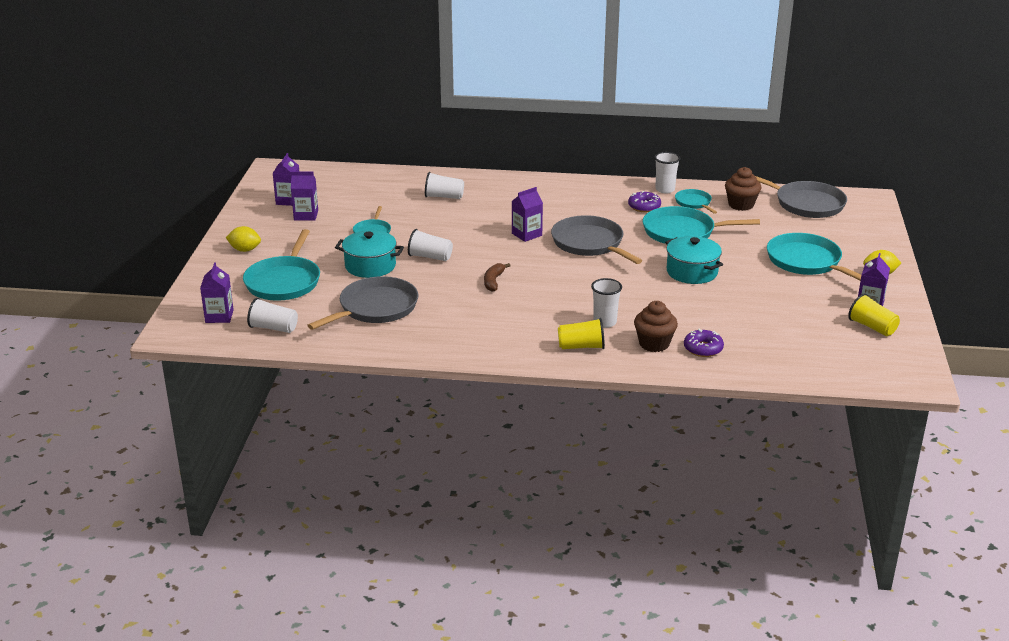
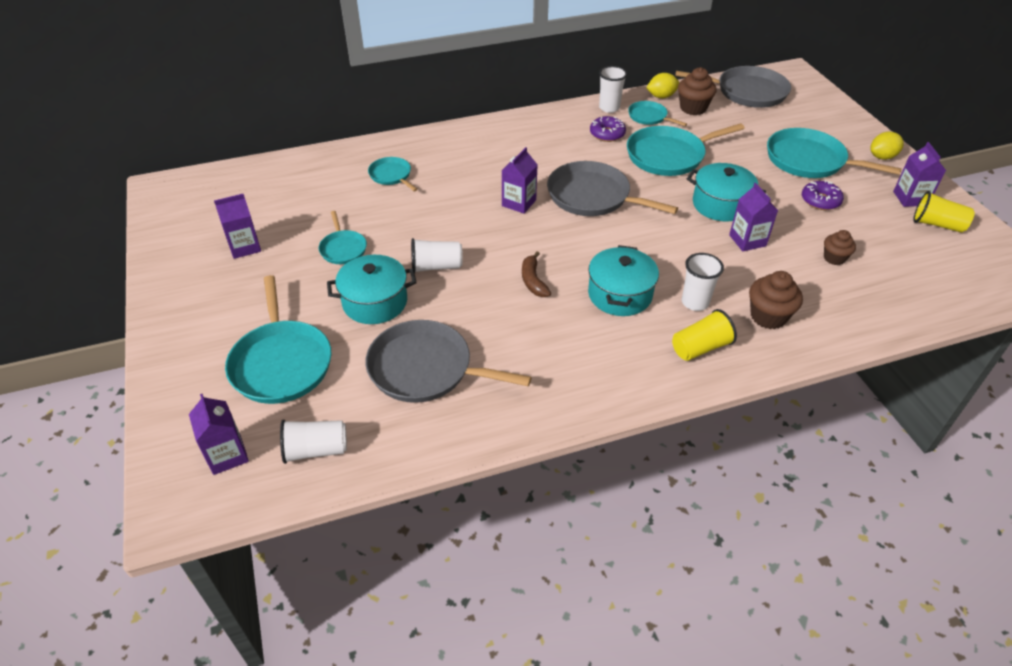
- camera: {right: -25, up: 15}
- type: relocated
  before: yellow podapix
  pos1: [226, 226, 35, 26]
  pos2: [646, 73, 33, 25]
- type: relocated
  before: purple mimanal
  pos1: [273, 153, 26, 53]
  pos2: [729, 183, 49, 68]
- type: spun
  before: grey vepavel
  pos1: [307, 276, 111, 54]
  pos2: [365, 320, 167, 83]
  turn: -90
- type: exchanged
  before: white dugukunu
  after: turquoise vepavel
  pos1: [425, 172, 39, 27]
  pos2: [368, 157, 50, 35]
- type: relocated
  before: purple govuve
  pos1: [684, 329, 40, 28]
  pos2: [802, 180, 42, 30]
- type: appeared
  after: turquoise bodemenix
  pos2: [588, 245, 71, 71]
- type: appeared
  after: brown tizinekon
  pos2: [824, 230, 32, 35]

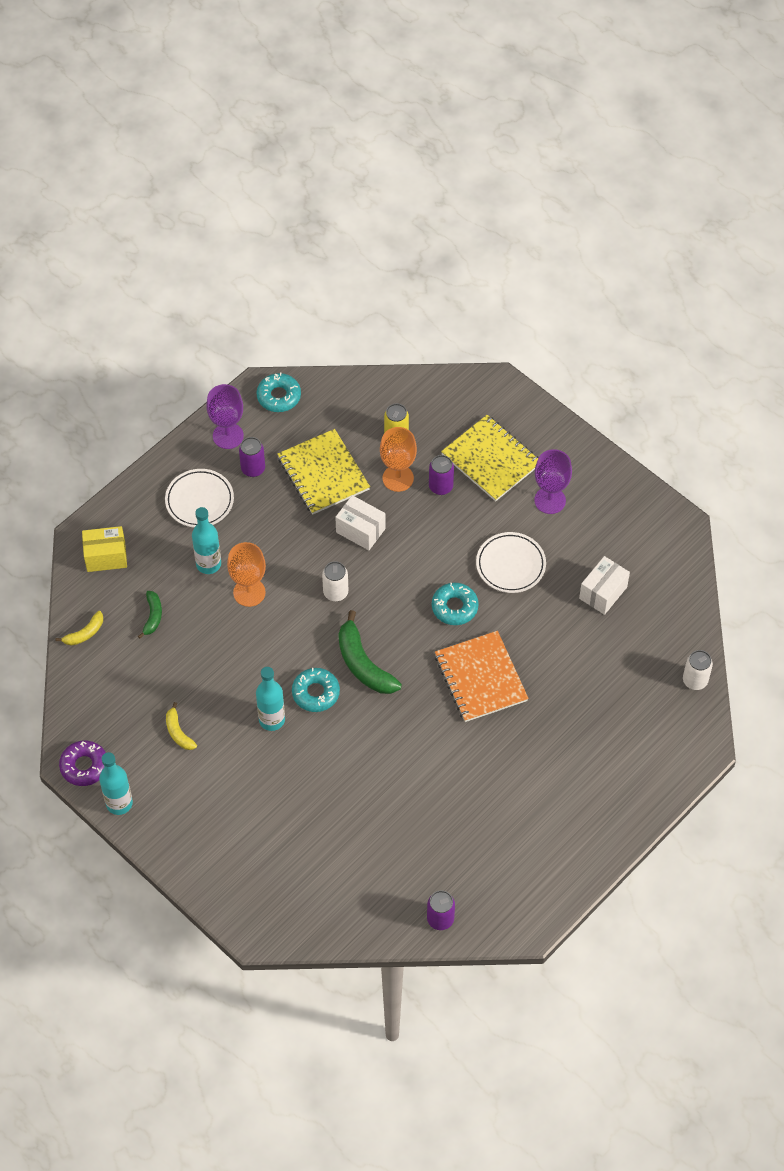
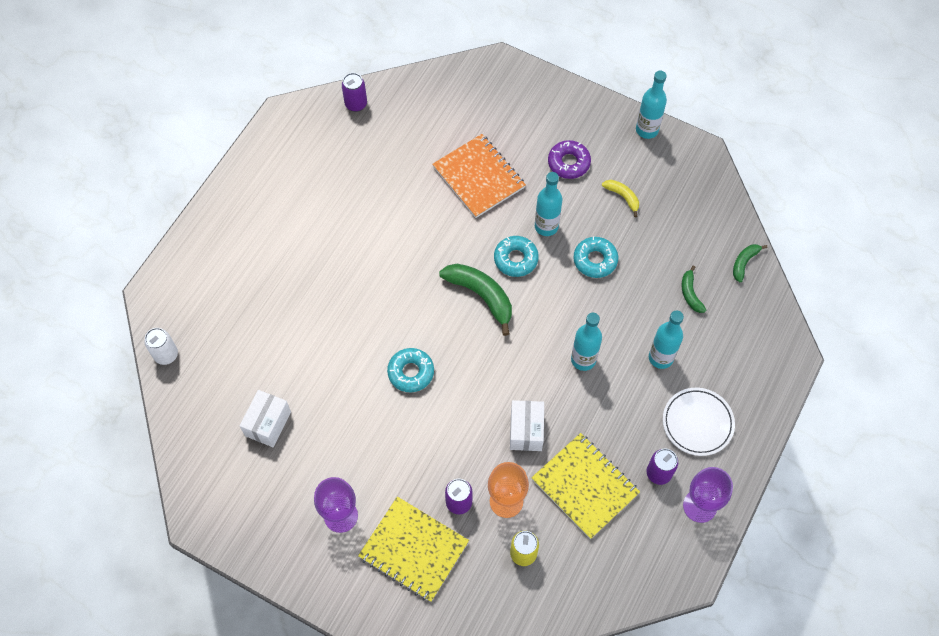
- camera: {right: 165, up: 5}
- type: colour
  before: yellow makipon
  after: green makipon
  pos1: [55, 611, 48, 35]
  pos2: [733, 244, 35, 38]
- type: relocated
  before: purple govuve
  pos1: [59, 740, 47, 46]
  pos2: [548, 140, 43, 39]
- type: missing
  before: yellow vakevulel
  pos1: [82, 526, 45, 46]
- type: missing
  before: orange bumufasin
  pos1: [227, 542, 39, 65]
- type: relocated
  before: turquoise govuve
  pos1: [256, 372, 45, 40]
  pos2: [573, 237, 45, 41]
- type: missing
  before: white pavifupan
  pos1: [322, 561, 26, 40]
- type: spun
  before: white vakevulel
  pos1: [335, 495, 51, 55]
  pos2: [510, 400, 34, 51]
  turn: 75
- type: relocated
  before: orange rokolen
  pos1: [435, 631, 94, 91]
  pos2: [432, 134, 94, 84]
- type: missing
  before: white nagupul
  pos1: [476, 532, 70, 61]
- type: appeared
  after: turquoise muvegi
  pos2: [571, 313, 31, 58]

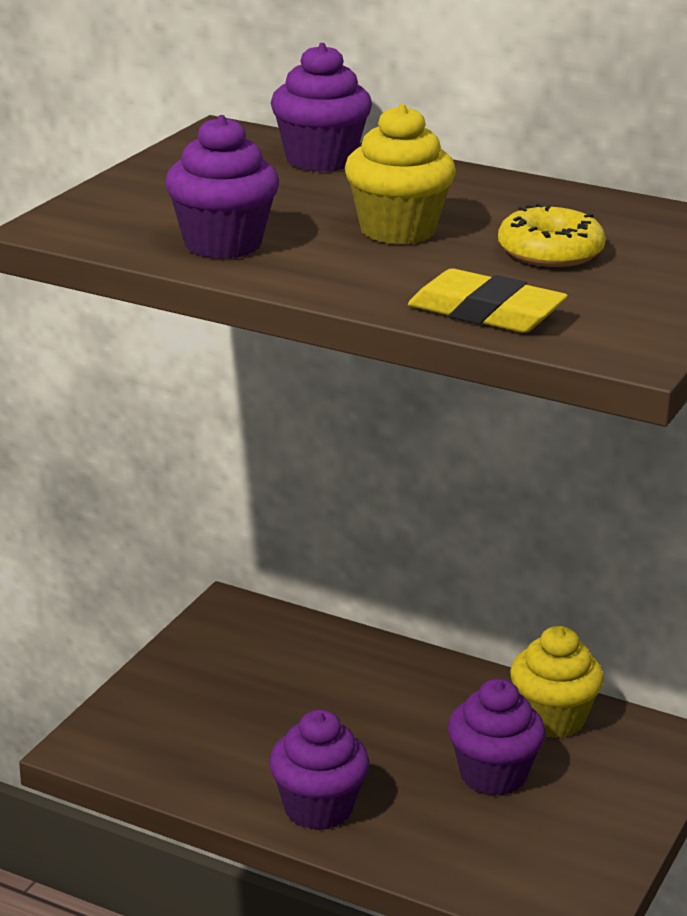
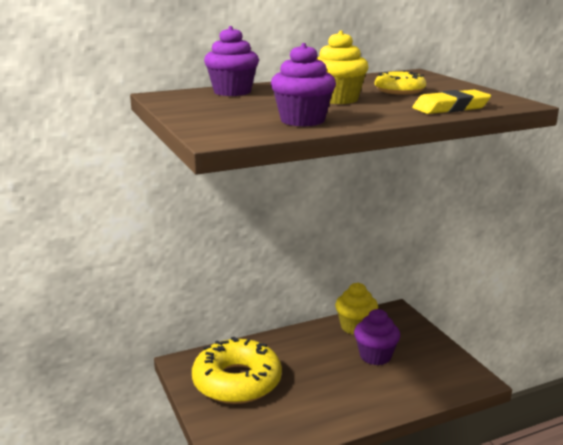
- camera: {right: -50, up: -5}
- type: missing
  before: purple tizinekon
  pos1: [269, 710, 101, 120]
- type: appeared
  after: yellow govuve
  pos2: [192, 337, 90, 67]

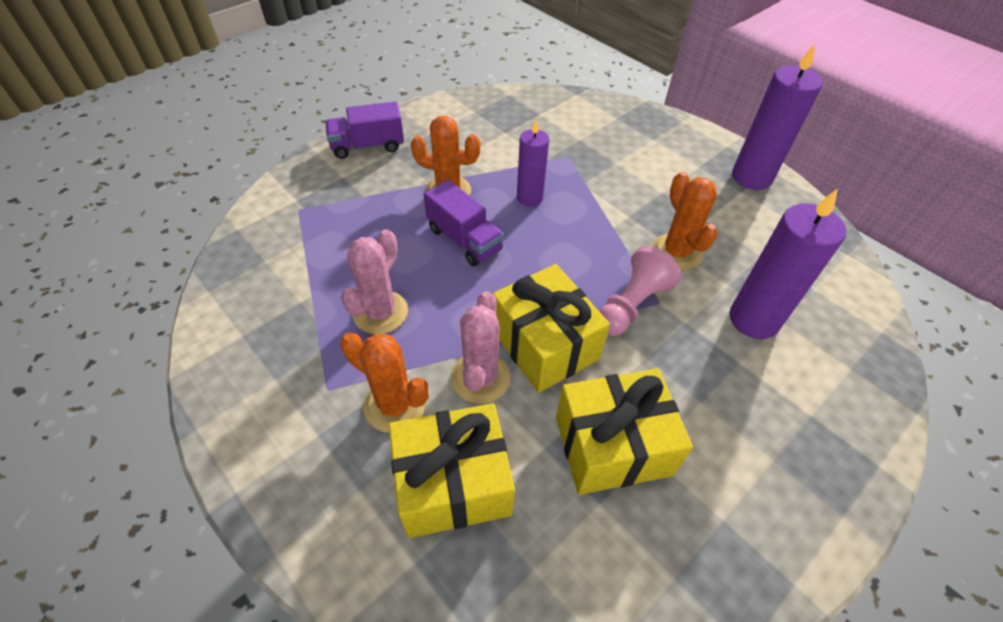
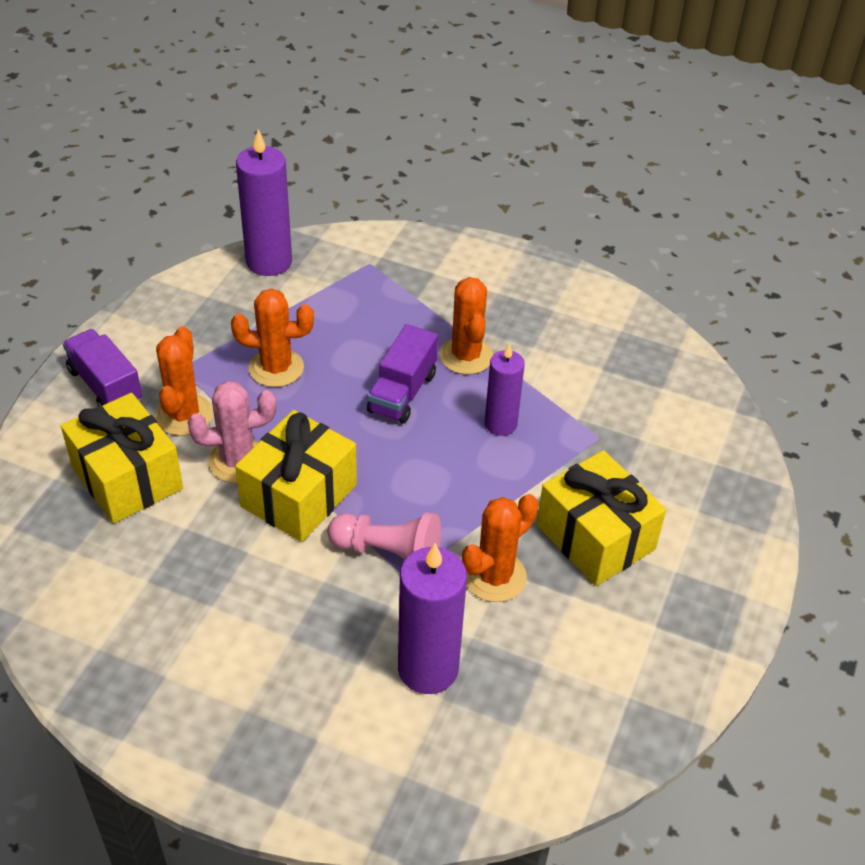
- camera: {right: 65, up: -5}
- type: relocated
  before: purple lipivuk
  pos1: [325, 102, 79, 57]
  pos2: [63, 329, 79, 77]
- type: colour
  before: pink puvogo
  after: orange puvogo
  pos1: [341, 229, 67, 105]
  pos2: [231, 288, 83, 99]
- type: relocated
  before: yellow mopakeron
  pos1: [556, 368, 137, 127]
  pos2: [537, 450, 129, 136]
- type: relocated
  before: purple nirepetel
  pos1: [732, 44, 91, 146]
  pos2: [236, 129, 56, 147]

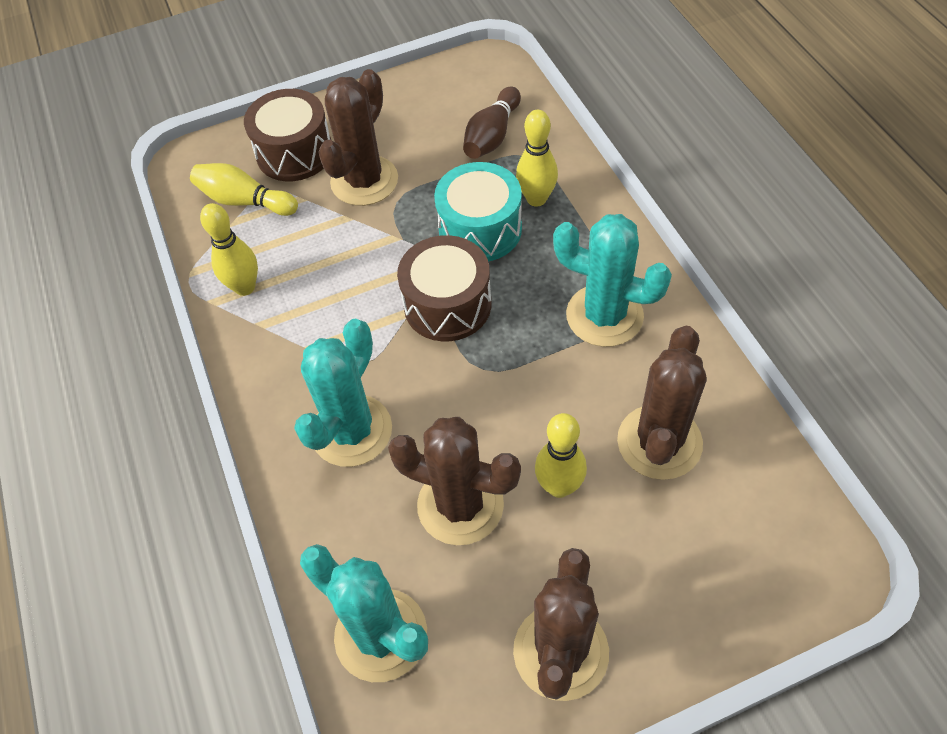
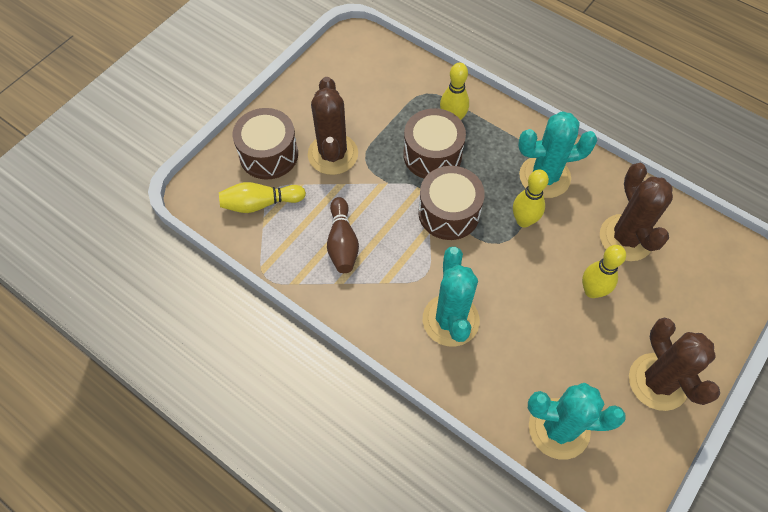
- camera: {right: -35, up: 5}
- type: relocated
  before: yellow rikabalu
  pos1: [200, 203, 58, 93]
  pos2: [513, 169, 36, 59]
- type: missing
  before: brown puvogo
  pos1: [388, 417, 133, 128]
- type: colour
  before: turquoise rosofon
  after: brown rosofon
  pos1: [434, 162, 88, 100]
  pos2: [403, 108, 63, 70]
- type: relocated
  before: brown rikabalu
  pos1: [463, 87, 58, 72]
  pos2: [327, 197, 32, 76]

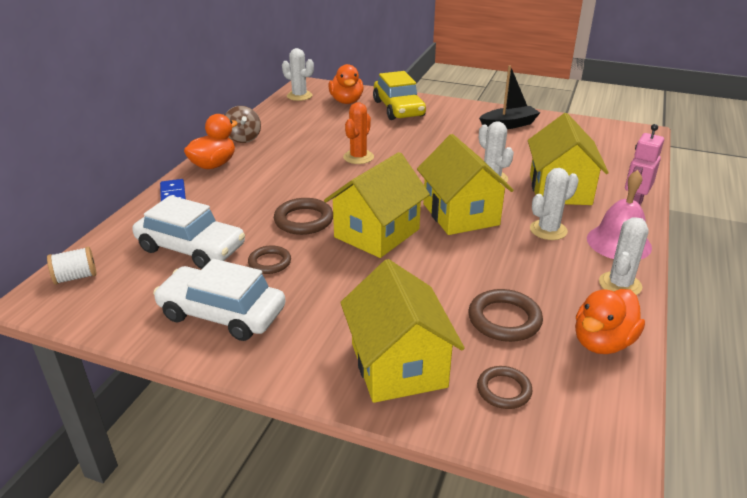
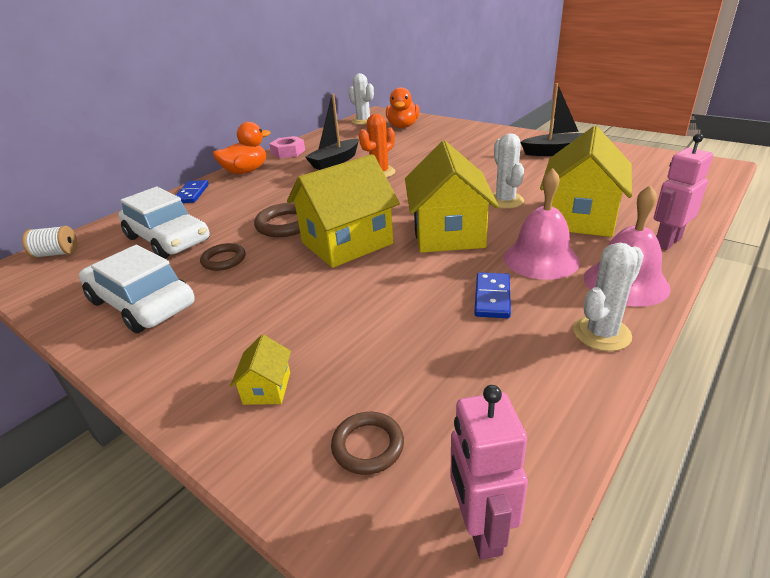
- camera: {right: 20, up: 0}
- type: exchanged
  before: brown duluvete
  after: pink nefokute
  pos1: [225, 106, 36, 37]
  pos2: [269, 136, 36, 22]
- type: size
  before: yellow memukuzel
  pos1: [340, 259, 125, 144]
  pos2: [230, 334, 61, 71]
  scale: 0.42
- type: missing
  before: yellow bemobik
  pos1: [373, 71, 53, 49]
- type: missing
  before: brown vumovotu
  pos1: [469, 289, 74, 53]
- type: exchanged
  before: white puvogo
  after: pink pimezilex
  pos1: [530, 168, 49, 72]
  pos2: [504, 168, 76, 112]
- type: missing
  before: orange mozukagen
  pos1: [575, 289, 70, 65]
- type: appeared
  after: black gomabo
  pos2: [305, 93, 54, 77]
- type: appeared
  after: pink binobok
  pos2: [451, 385, 77, 175]
- type: appeared
  after: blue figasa
  pos2: [474, 272, 37, 46]

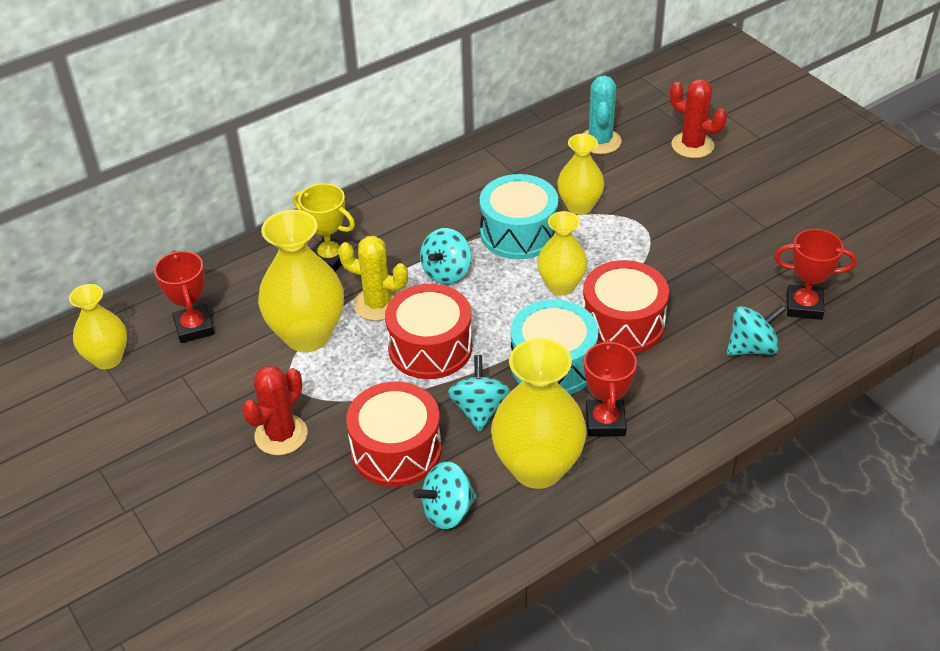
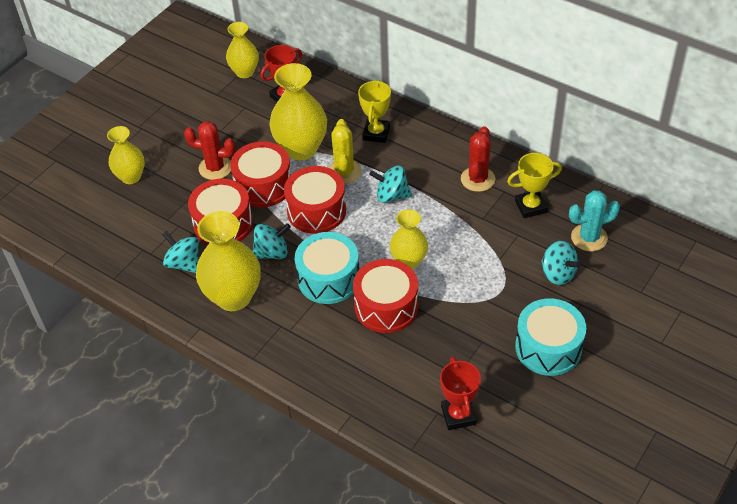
- camera: {right: 70, up: 5}
- type: relocated
  before: turquoise rosofon
  pos1: [480, 174, 78, 85]
  pos2: [515, 298, 71, 78]
- type: relocated
  before: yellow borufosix
  pos1: [557, 134, 47, 81]
  pos2: [107, 126, 38, 58]
- type: missing
  before: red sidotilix
  pos1: [584, 339, 53, 97]
- type: relocated
  before: red puvogo
  pos1: [670, 79, 57, 79]
  pos2: [461, 126, 34, 66]
- type: relocated
  before: turquoise duluvete
  pos1: [727, 304, 59, 52]
  pos2: [541, 241, 40, 44]
- type: appeared
  after: red rosofon
  pos2: [230, 141, 61, 67]
- type: appeared
  after: yellow sidotilix
  pos2: [507, 153, 55, 65]

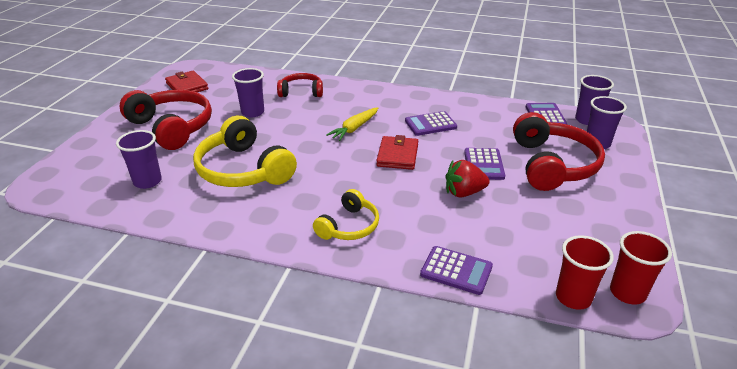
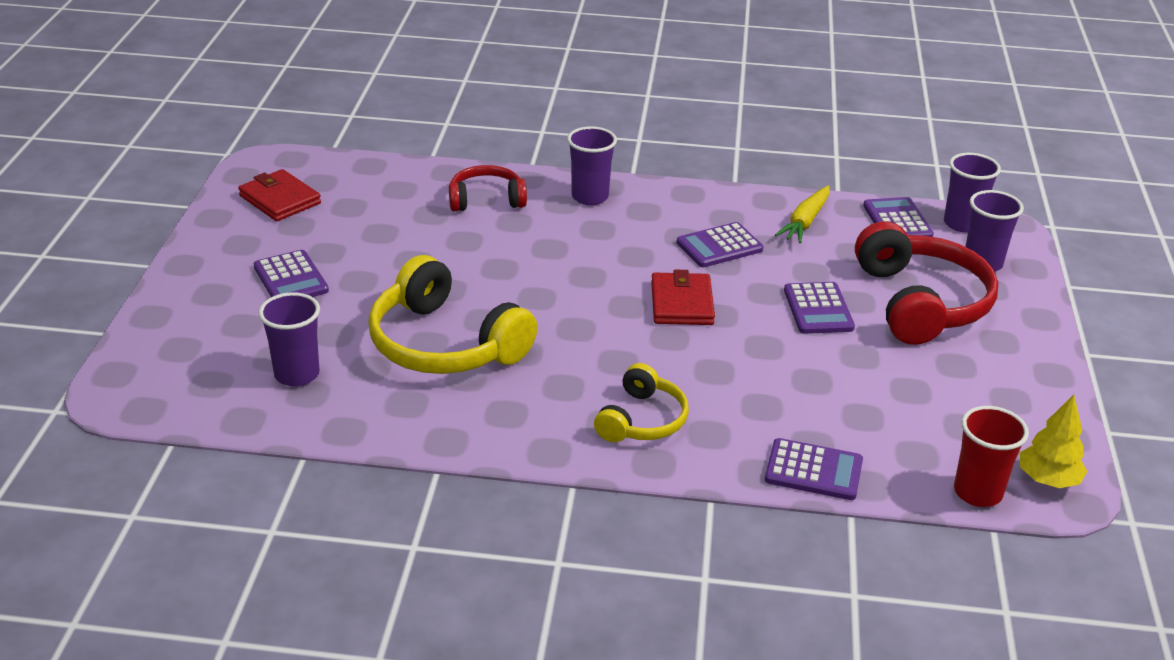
- camera: {right: -10, up: 0}
- type: exchanged
  before: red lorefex
  after: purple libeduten
  pos1: [120, 90, 92, 60]
  pos2: [254, 250, 75, 47]
- type: relocated
  before: purple dugukunu
  pos1: [232, 68, 32, 49]
  pos2: [567, 126, 50, 79]
- type: relocated
  before: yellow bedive
  pos1: [326, 107, 52, 34]
  pos2: [775, 186, 55, 57]
- type: missing
  before: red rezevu
  pos1: [445, 160, 45, 38]
- type: exchanged
  before: red dugukunu
  after: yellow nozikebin
  pos1: [610, 231, 62, 73]
  pos2: [1020, 395, 68, 93]

